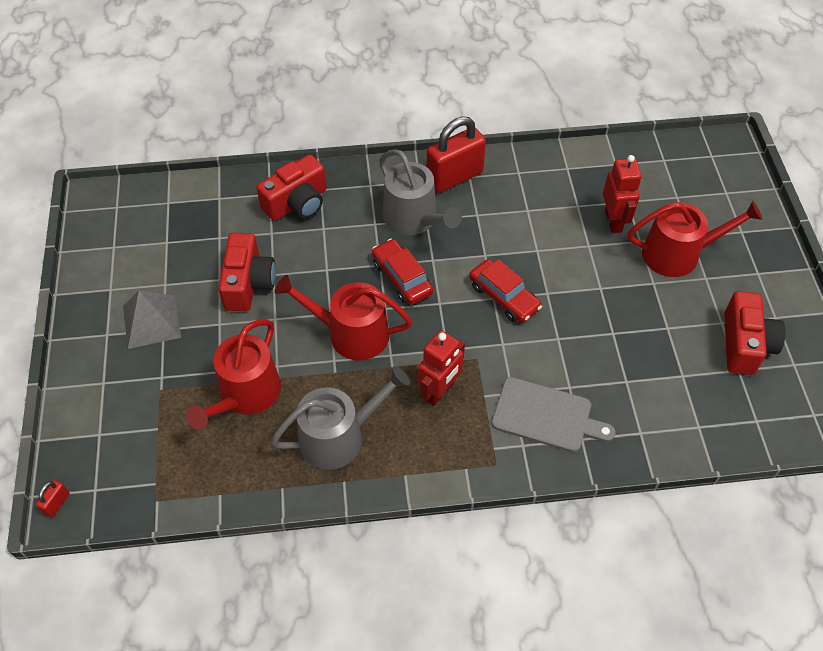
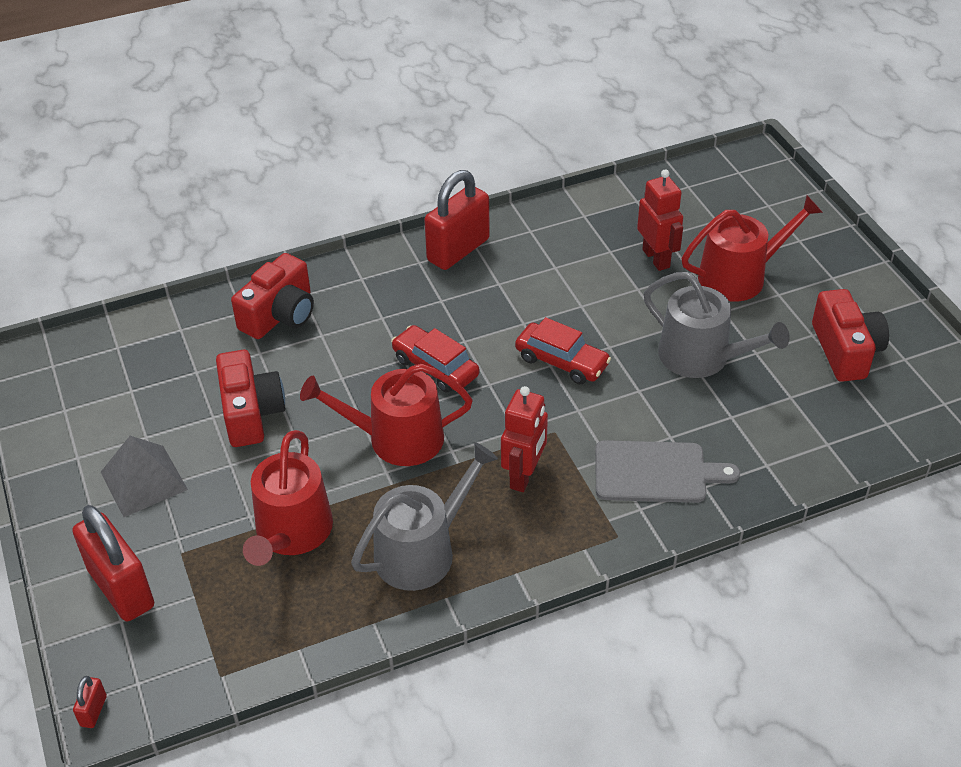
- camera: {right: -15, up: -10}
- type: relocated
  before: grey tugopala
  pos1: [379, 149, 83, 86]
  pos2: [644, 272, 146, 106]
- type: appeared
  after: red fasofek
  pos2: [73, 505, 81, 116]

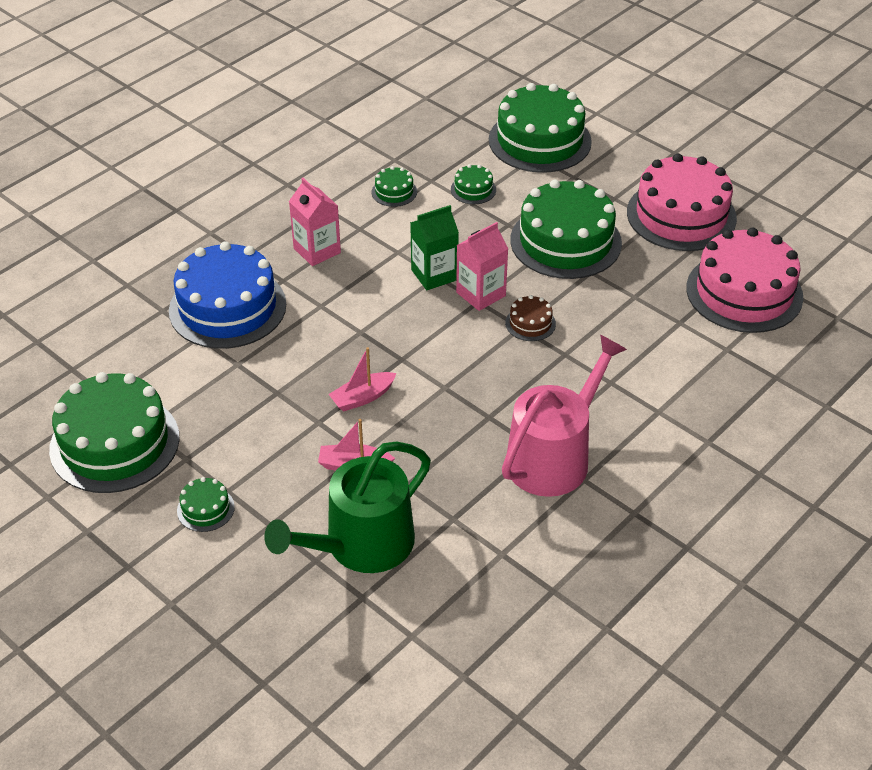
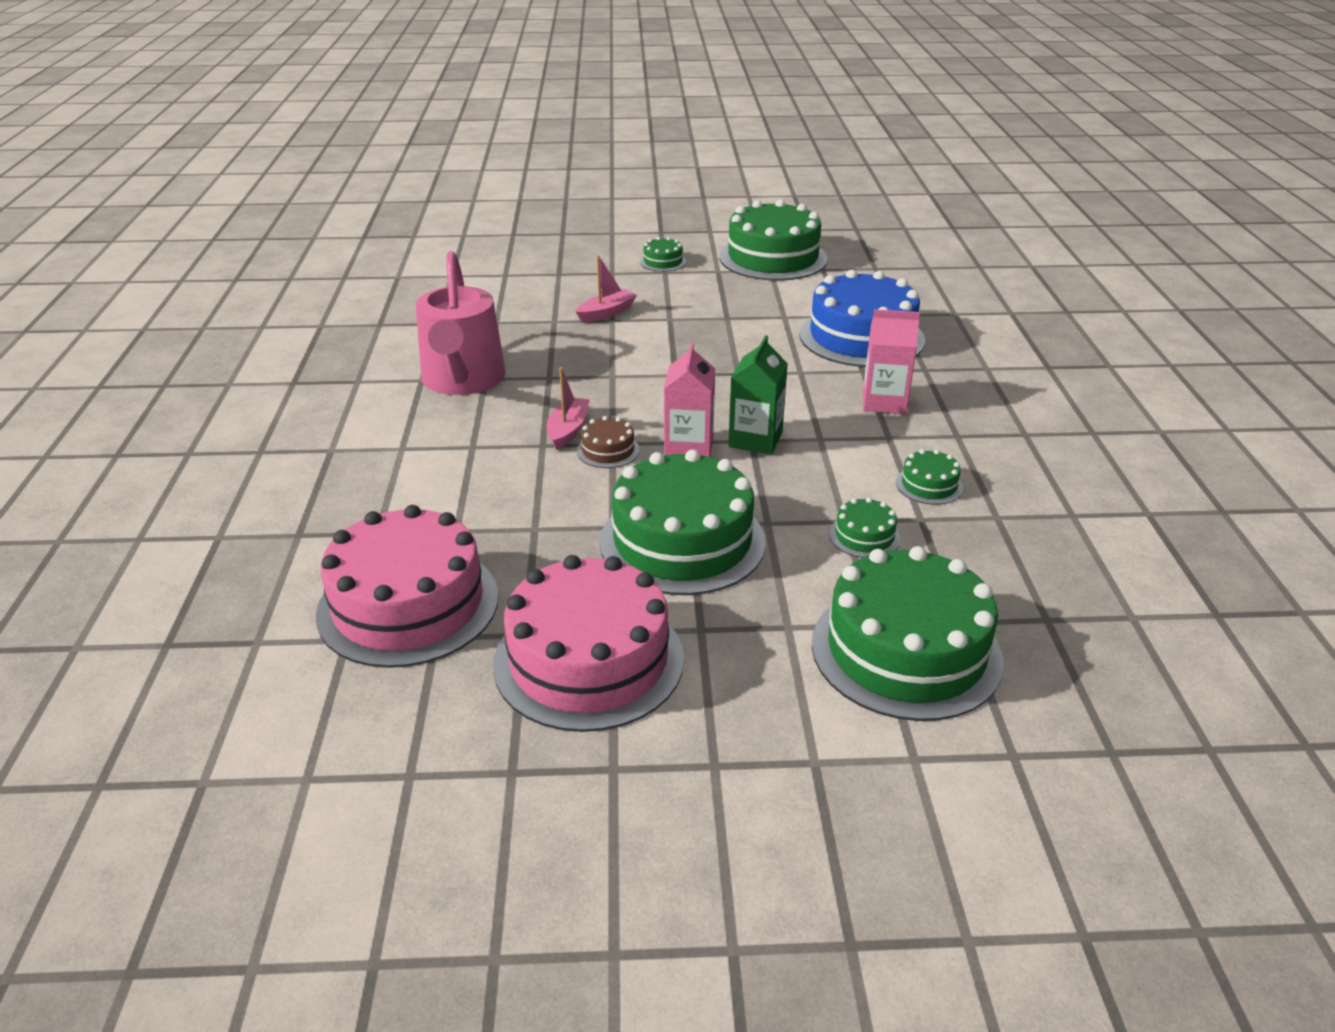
- camera: {right: 135, up: -10}
- type: missing
  before: green tugopala
  pos1: [264, 442, 167, 131]
- type: relocated
  before: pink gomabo
  pos1: [328, 347, 69, 65]
  pos2: [547, 367, 43, 83]

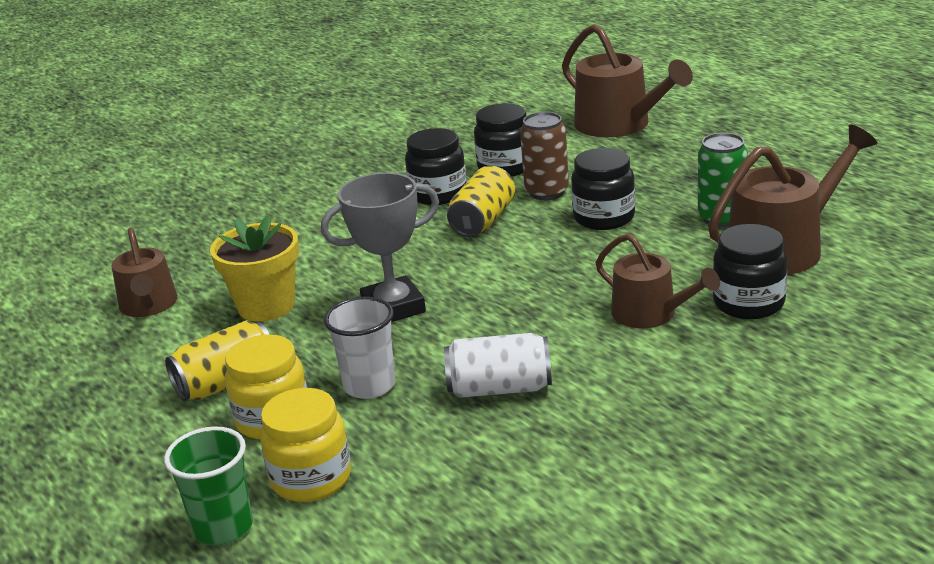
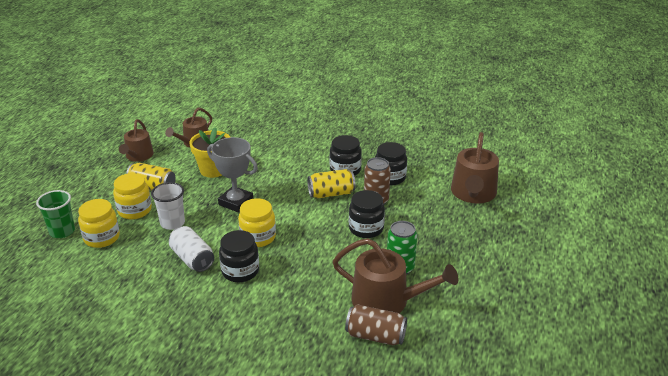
- camera: {right: 50, up: 5}
- type: relocated
  before: brown tugopala
  pos1: [596, 234, 124, 94]
  pos2: [119, 119, 35, 43]
- type: relocated
  before: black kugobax
  pos1: [713, 224, 74, 95]
  pos2: [219, 230, 40, 52]
- type: appeared
  after: yellow kugobax
  pos2: [238, 198, 38, 49]
- type: appeared
  after: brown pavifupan
  pos2: [345, 304, 62, 41]

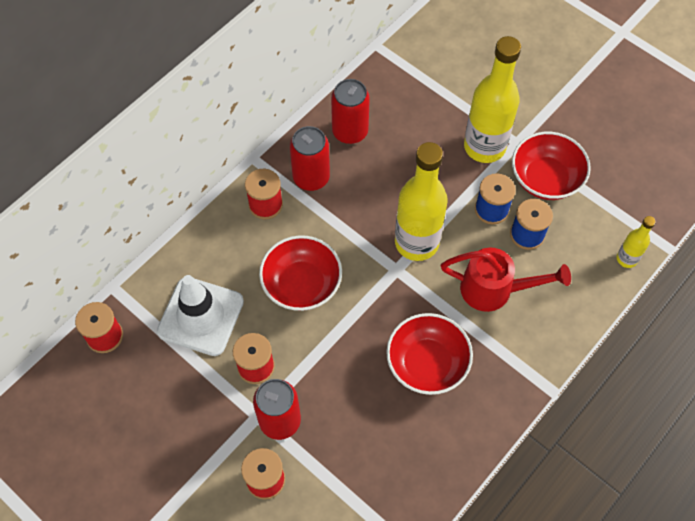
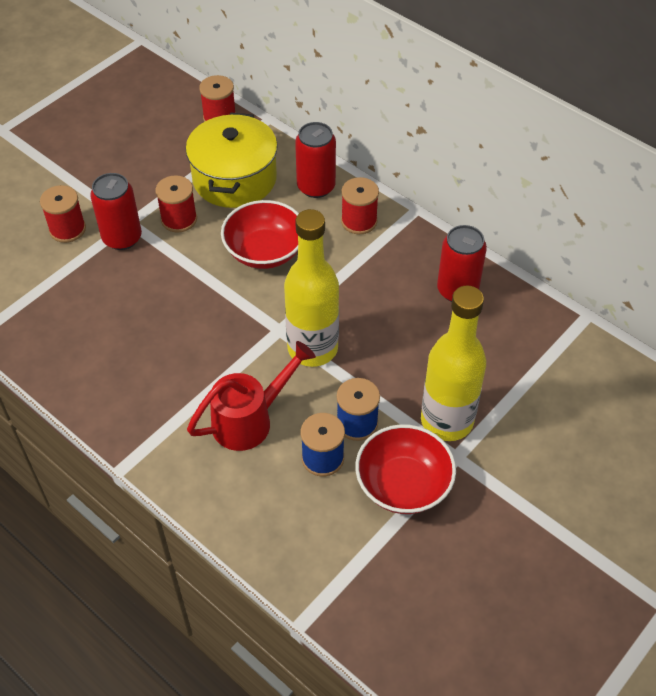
- camera: {right: 90, up: -10}
- type: exchanged
  before: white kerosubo
  after: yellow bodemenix
  pos1: [157, 275, 87, 81]
  pos2: [186, 113, 92, 95]
- type: relocated
  before: red pavifupan
  pos1: [290, 126, 40, 65]
  pos2: [295, 122, 41, 76]
- type: missing
  before: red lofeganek
  pos1: [386, 313, 87, 82]
- type: spun
  before: red tugopala
  pos1: [441, 248, 130, 64]
  pos2: [187, 341, 129, 110]
  turn: -135
- type: missing
  before: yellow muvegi
  pos1: [617, 216, 39, 52]

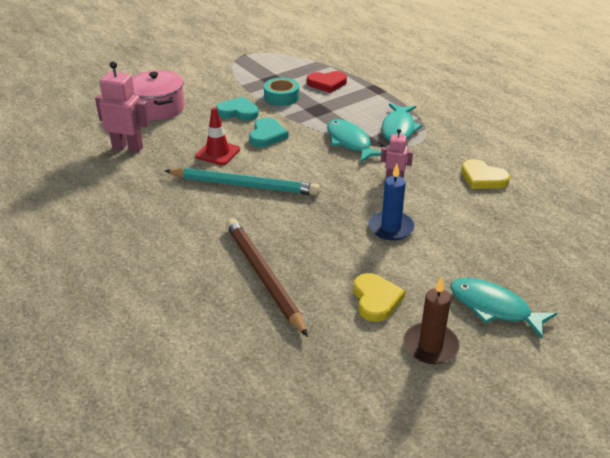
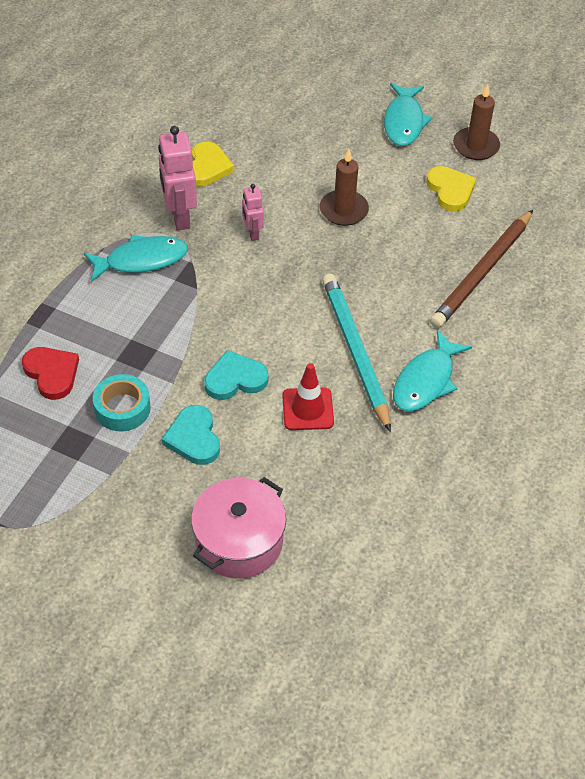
- camera: {right: -120, up: 15}
- type: relocated
  before: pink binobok
  pos1: [95, 61, 55, 92]
  pos2: [158, 126, 39, 104]
- type: relocated
  before: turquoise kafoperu
  pos1: [327, 119, 54, 43]
  pos2: [393, 330, 79, 82]
- type: spun
  before: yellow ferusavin
  pos1: [353, 273, 52, 49]
  pos2: [426, 166, 51, 46]
  turn: 105
- type: colour
  before: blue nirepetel
  after: brown nirepetel
  pos1: [368, 164, 47, 76]
  pos2: [320, 149, 49, 77]

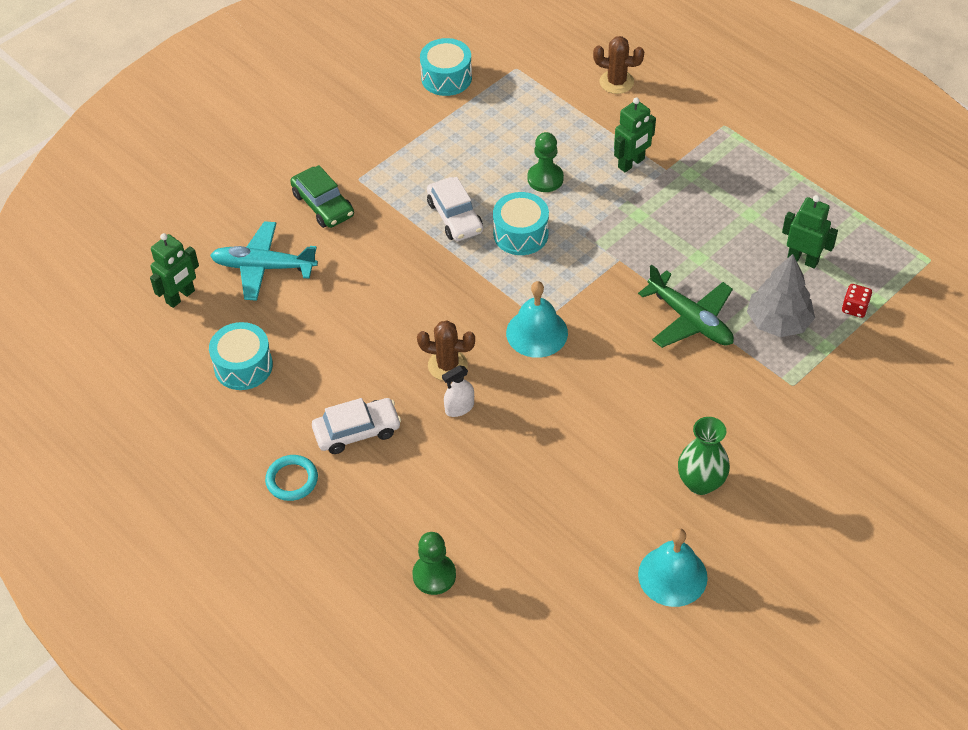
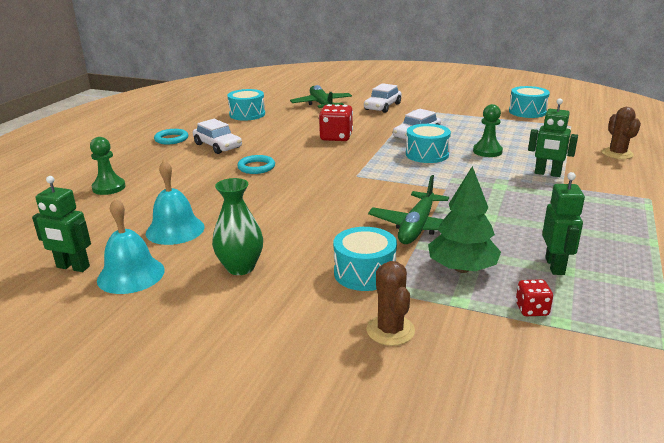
- camera: {right: 65, up: -25}
- type: relocated
  before: green binobok
  pos1: [150, 233, 49, 75]
  pos2: [32, 176, 59, 96]
- type: colour
  before: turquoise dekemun
  after: green dekemun
  pos1: [210, 221, 108, 80]
  pos2: [290, 85, 62, 23]
- type: colour
  before: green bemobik
  after: white bemobik
  pos1: [290, 165, 64, 63]
  pos2: [364, 83, 38, 30]
- type: relocated
  before: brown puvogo
  pos1: [417, 320, 58, 61]
  pos2: [366, 261, 49, 85]
- type: exchanged
  before: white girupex
  after: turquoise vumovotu
  pos1: [442, 365, 32, 52]
  pos2: [237, 155, 38, 19]
- type: relocated
  before: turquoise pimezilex
  pos1: [506, 281, 62, 77]
  pos2: [146, 160, 59, 85]
- type: colour
  before: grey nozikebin
  after: green nozikebin
  pos1: [747, 254, 68, 83]
  pos2: [428, 166, 73, 107]
- type: appeared
  after: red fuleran
  pos2: [319, 104, 34, 37]
- type: appeared
  after: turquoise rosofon
  pos2: [333, 227, 64, 64]

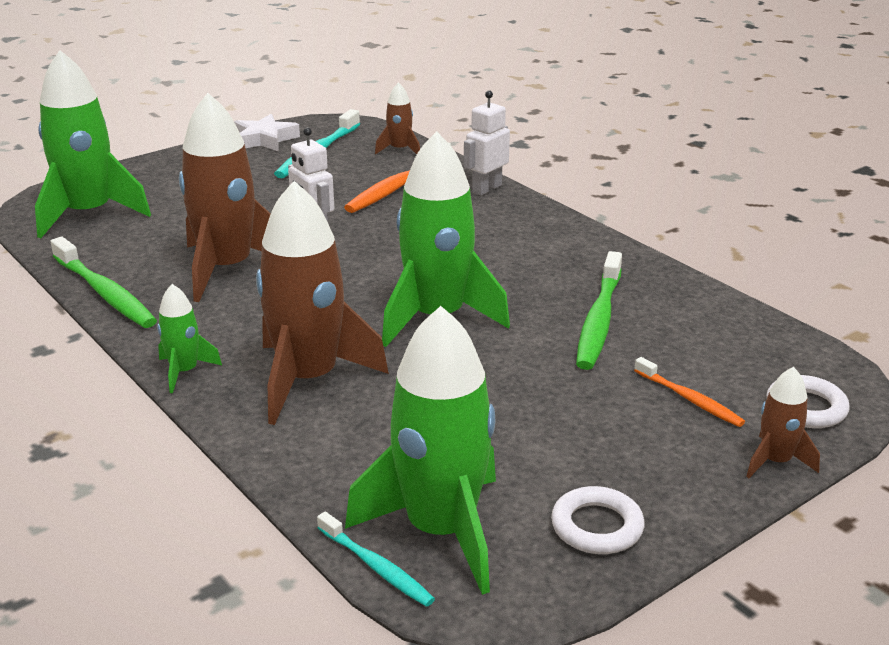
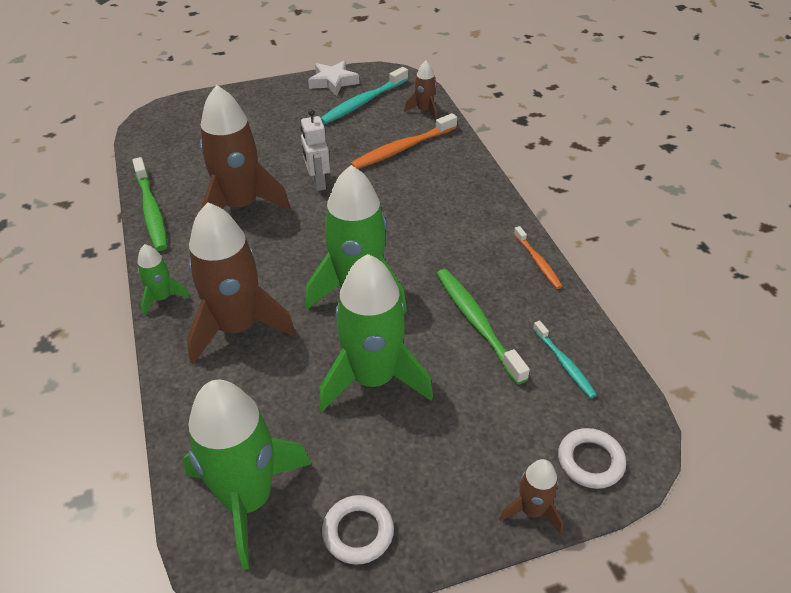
- camera: {right: 20, up: 15}
- type: relocated
  before: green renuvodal
  pos1: [35, 50, 116, 188]
  pos2: [319, 254, 114, 158]
- type: relocated
  before: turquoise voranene
  pos1: [317, 512, 118, 95]
  pos2: [533, 321, 64, 77]
- type: missing
  before: white binobok
  pos1: [464, 90, 46, 105]
- type: spun
  before: green voranene
  pos1: [576, 251, 46, 119]
  pos2: [437, 269, 93, 116]
  turn: 120
- type: relocated
  before: orange voranene
  pos1: [634, 357, 111, 70]
  pos2: [514, 226, 49, 63]

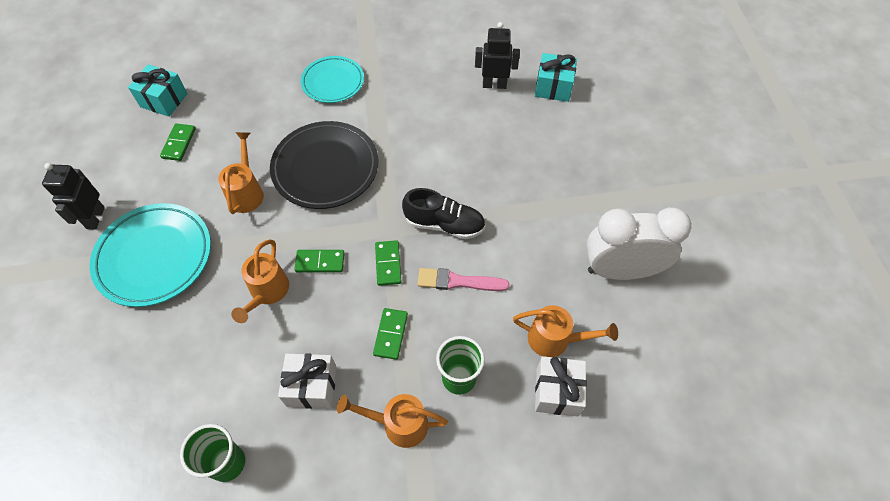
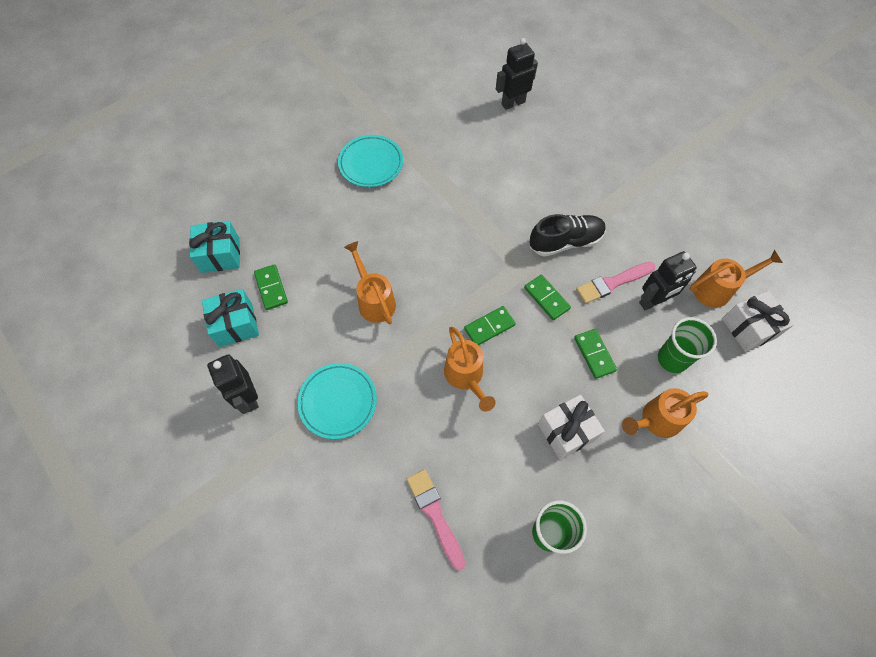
- camera: {right: -30, up: 5}
- type: size
  before: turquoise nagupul
  pos1: [89, 203, 122, 104]
  pos2: [297, 363, 80, 76]
  scale: 0.64
- type: missing
  before: black nagupul
  pos1: [270, 121, 109, 88]
- type: relocated
  before: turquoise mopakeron
  pos1: [535, 53, 42, 49]
  pos2: [202, 289, 57, 58]
- type: missing
  before: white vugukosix
  pos1: [587, 207, 105, 73]
- type: appeared
  after: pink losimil
  pos2: [407, 469, 58, 101]
- type: appeared
  after: black binobok
  pos2: [639, 251, 58, 59]

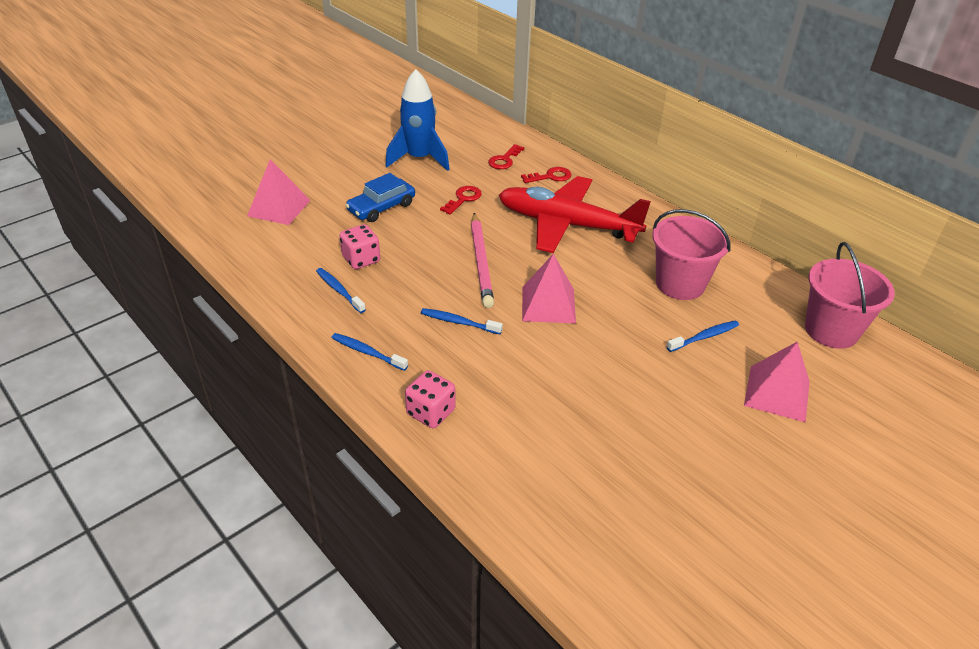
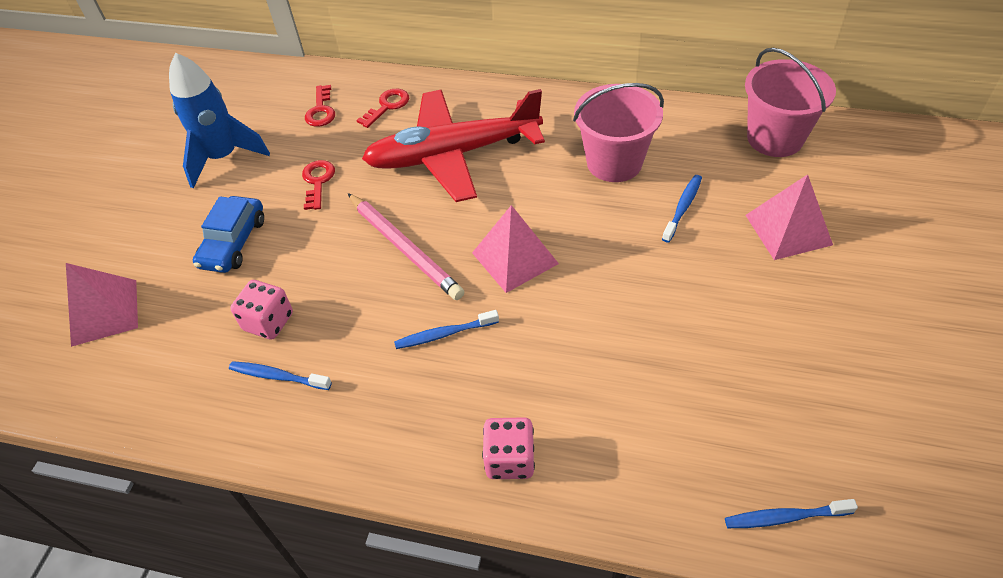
- camera: {right: -30, up: 10}
- type: relocated
  before: blue voranene
  pos1: [332, 333, 76, 38]
  pos2: [725, 499, 133, 29]

